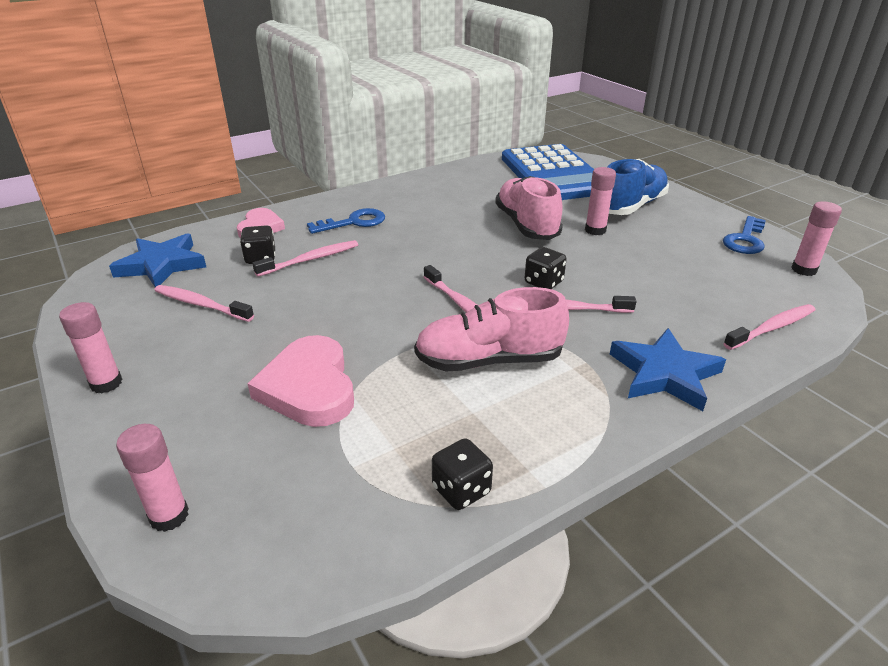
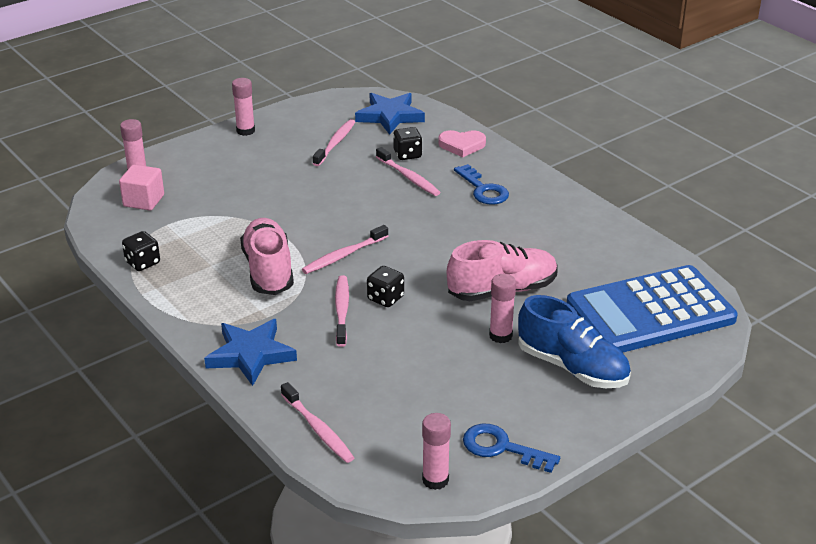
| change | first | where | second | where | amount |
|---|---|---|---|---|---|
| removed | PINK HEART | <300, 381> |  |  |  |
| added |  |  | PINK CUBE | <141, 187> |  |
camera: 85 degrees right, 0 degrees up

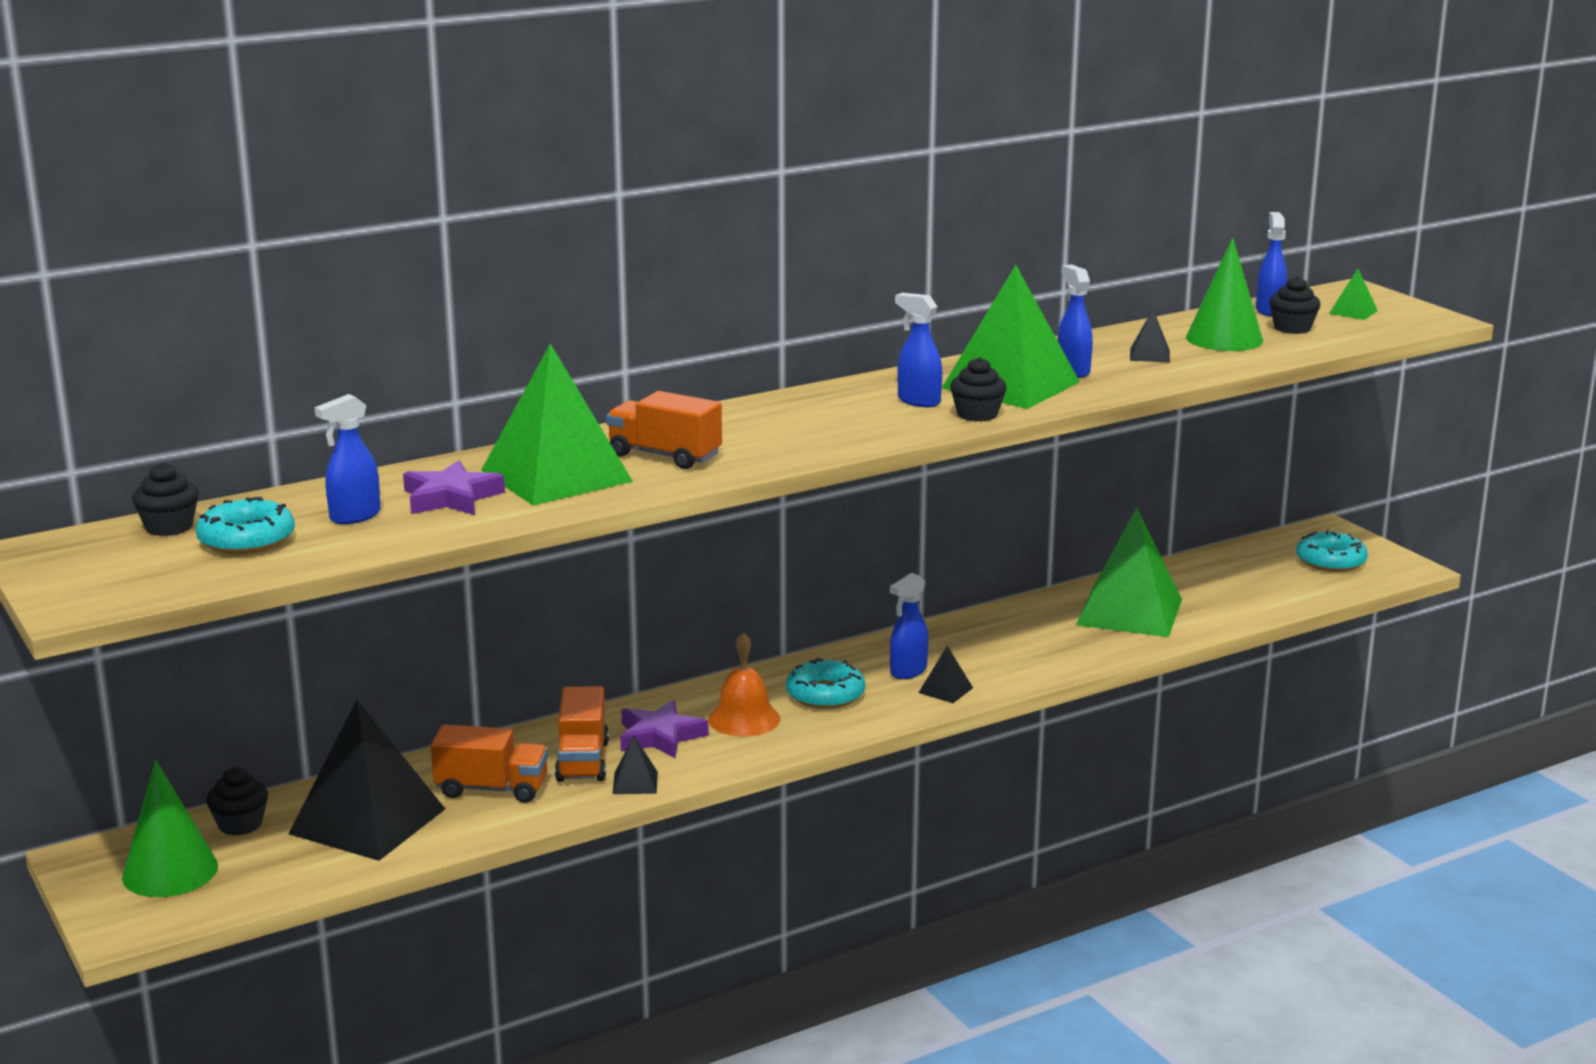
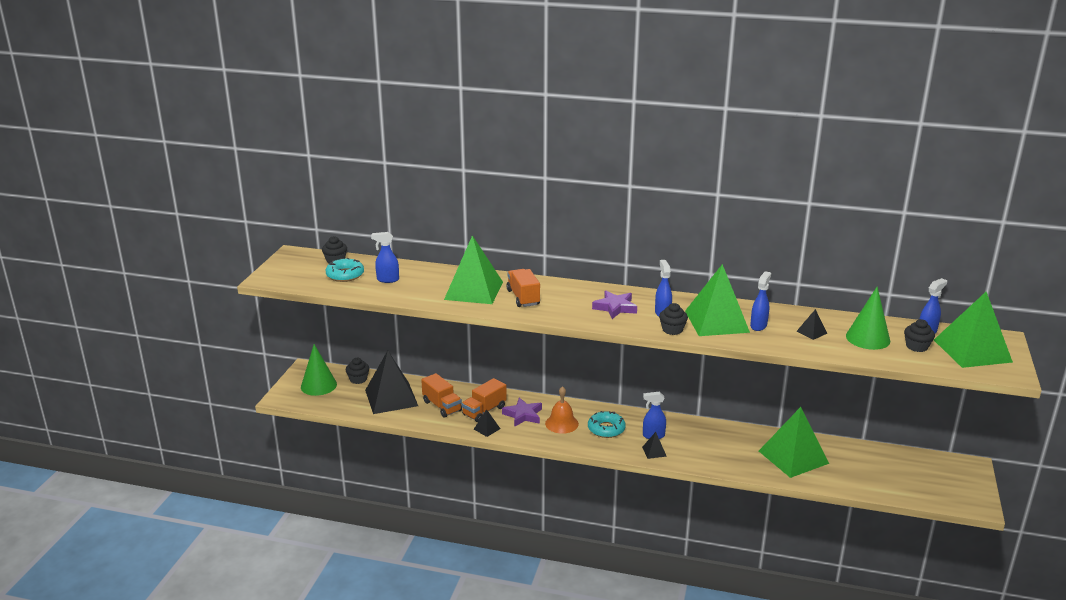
| change | first | where | second | where | amount |
|---|---|---|---|---|---|
| resized | GREEN PYRAMID | <1353, 294> |  | <973, 330> | x2.46 |
| moved | PURPLE STAR | <454, 487> |  | <614, 305> |  |
| removed | TURQUOISE DONUT | <1332, 551> |  |  |  |
camera: 45 degrees right, 5 degrees up

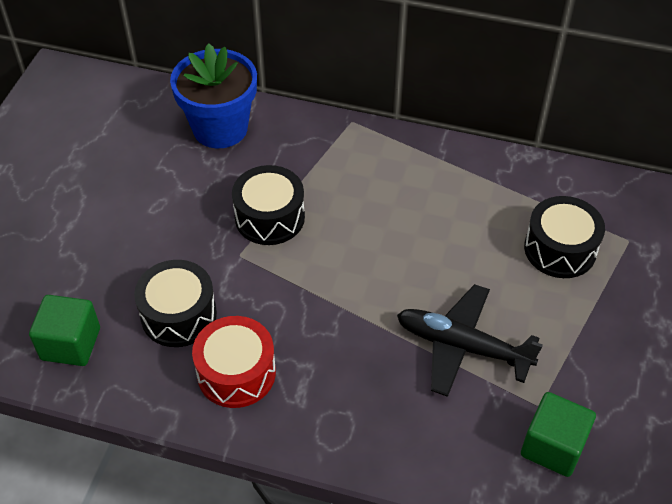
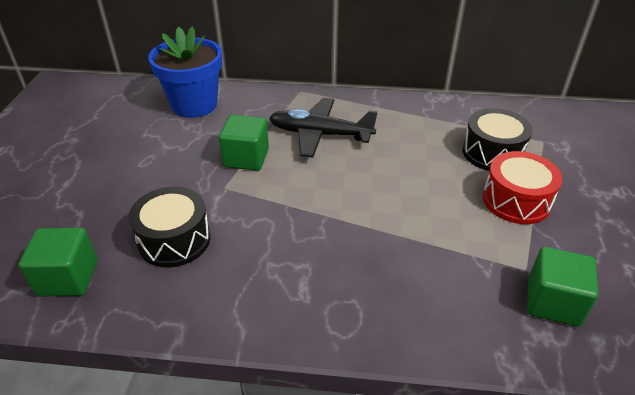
| change | first | where | second | where | amount |
|---|---|---|---|---|---|
| replaced | BLACK DRUM | <268, 205> | GREEN CUBE | <244, 143> |  |
| moved | BLACK PLANE | <470, 340> |  | <323, 128> |  |
| moved | RED DRUM | <234, 362> |  | <523, 187> |  |
camera: 10 degrees left, 10 degrees down

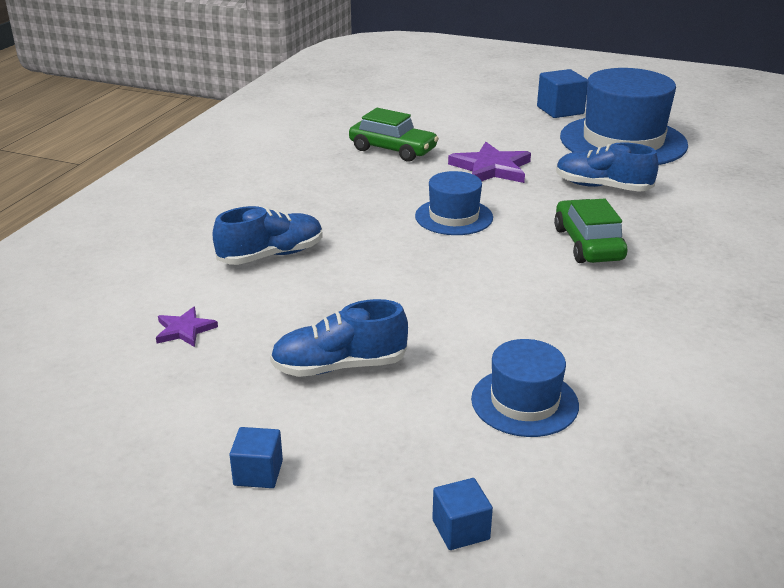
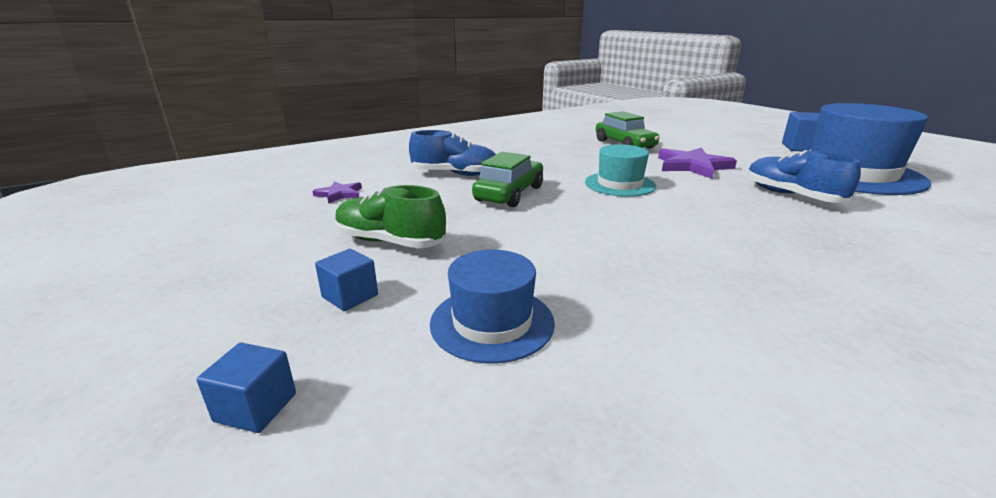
| change | first | where | second | where | amount |
|---|---|---|---|---|---|
| recoloured | BLUE HAT | <454, 203> | TURQUOISE HAT | <620, 170> |  |
| moved | GREEN CAR | <591, 230> |  | <507, 179> |  |
| recoloured | BLUE SHOE | <339, 338> | GREEN SHOE | <390, 216> |  |
| moved | BLUE CUBE | <256, 457> |  | <346, 280> |  |
camera: 35 degrees right, 5 degrees down

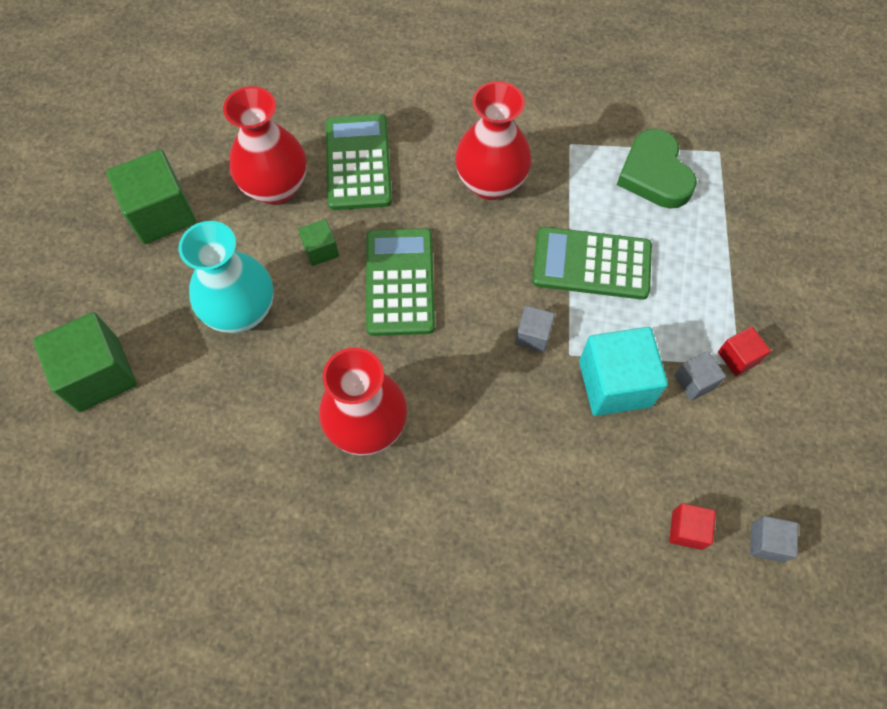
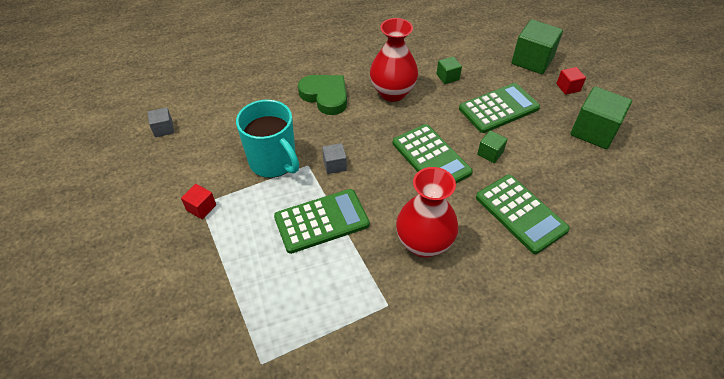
| change | first | where | second | where | amount |
|---|---|---|---|---|---|
| removed | RED VASE | <265, 145> |  |  |  |
| moved | GREEN HEART | <657, 169> |  | <322, 95> |  |
| replaced | TURQUOISE VASE | <226, 277> | GREEN CALCULATOR | <499, 108> |  |
| replaced | TURQUOISE CUBE | <623, 371> | TURQUOISE MUG | <267, 139> |  |
| removed | GREY CUBE | <700, 376> |  |  |  |
| moved | RED CUBE | <692, 526> |  | <571, 81> |  |
| added |  |  | GREEN CUBE | <449, 70> |  |
camera: 150 degrees right, 15 degrees down

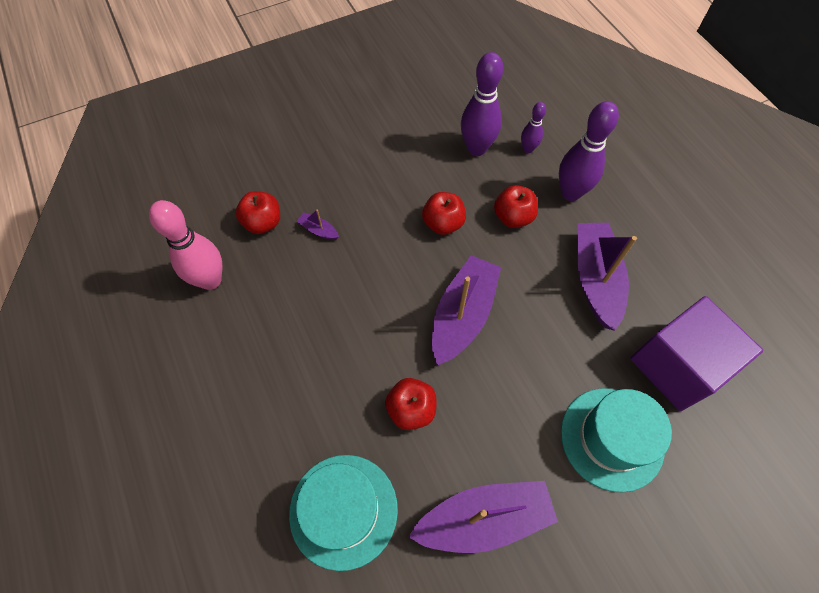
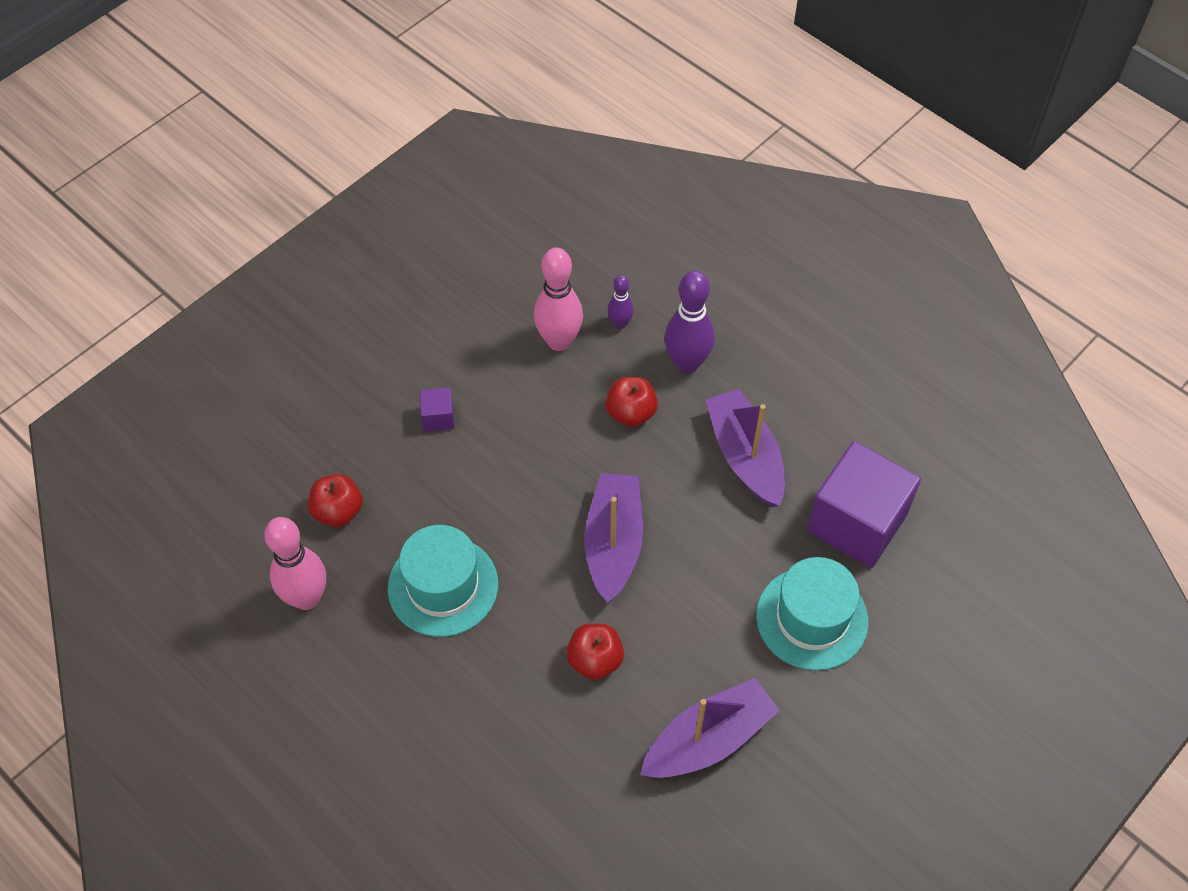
| change | first | where | second | where | amount |
|---|---|---|---|---|---|
| recoloured | PURPLE BOWLING PIN | <482, 104> | PINK BOWLING PIN | <558, 299> |  |
| removed | RED APPLE | <444, 213> |  |  |  |
| removed | PURPLE BOAT | <318, 224> |  |  |  |
| moved | TURQUOISE HAT | <343, 513> |  | <443, 581> |  |
| added |  |  | PURPLE CUBE | <437, 409> |  |
camera: 20 degrees left, 5 degrees down

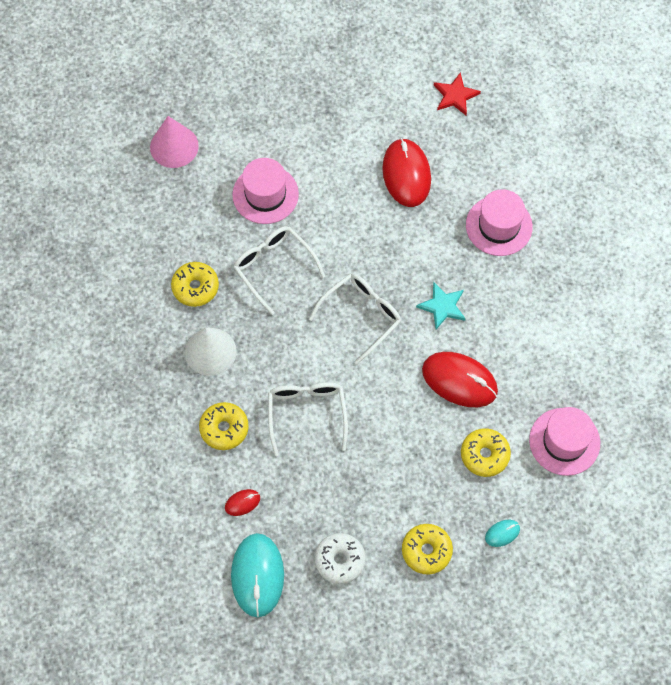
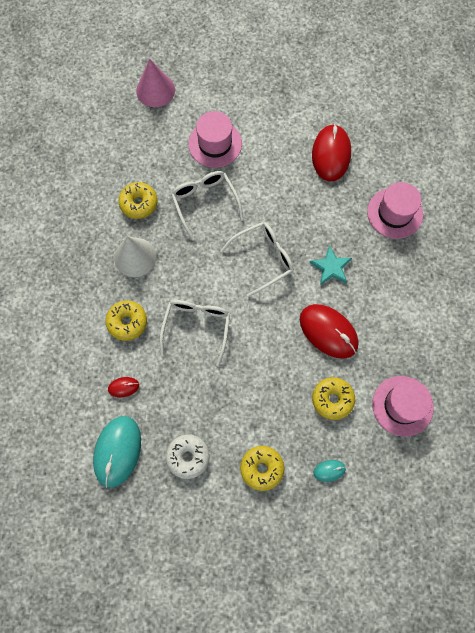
| change | first | where | second | where | amount |
|---|---|---|---|---|---|
| removed | RED STAR | <457, 93> |  |  |  |
camera: 15 degrees right, 5 degrees up

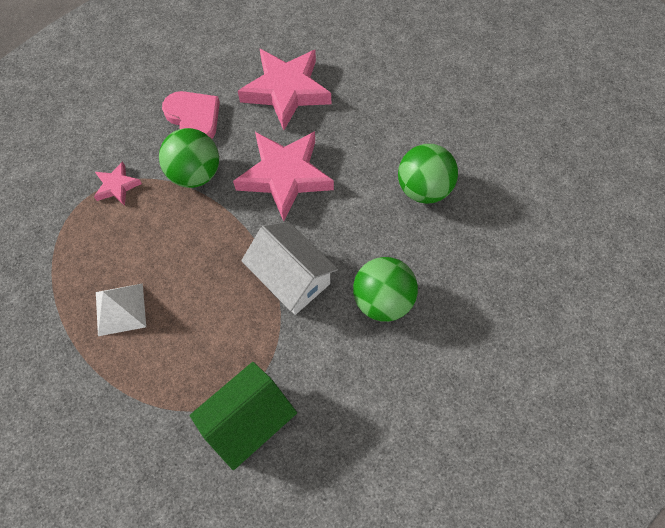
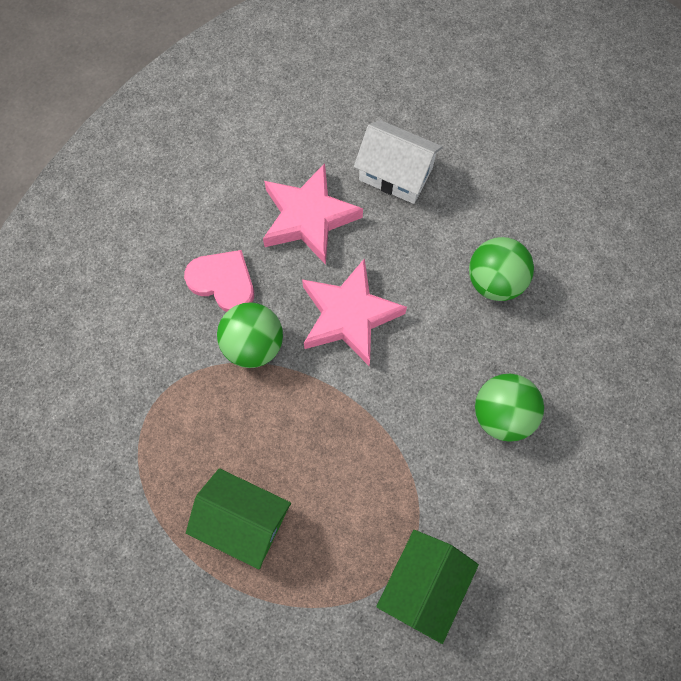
| change | first | where | second | where | amount |
|---|---|---|---|---|---|
| removed | PINK STAR | <118, 183> |  |  |  |
| moved | WHITE HOUSE | <289, 268> |  | <398, 162> |  |
| replaced | WHITE PYRAMID | <121, 309> | GREEN HOUSE | <238, 519> |  |
camera: 20 degrees left, 5 degrees up

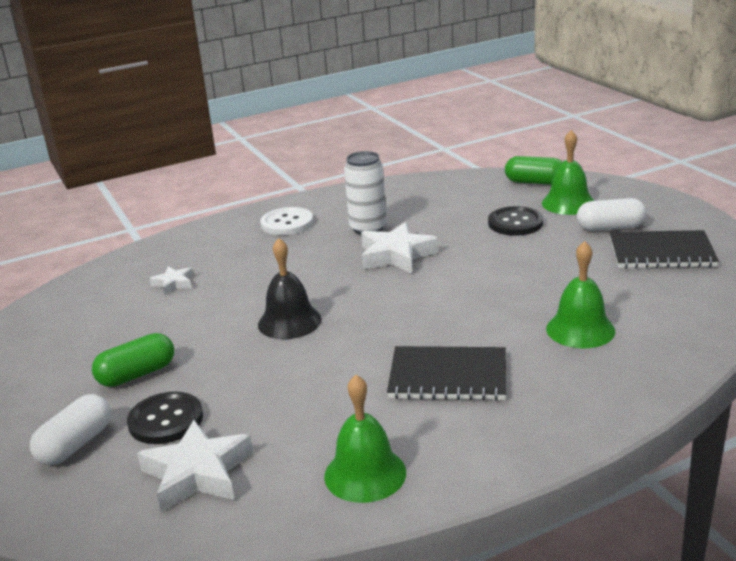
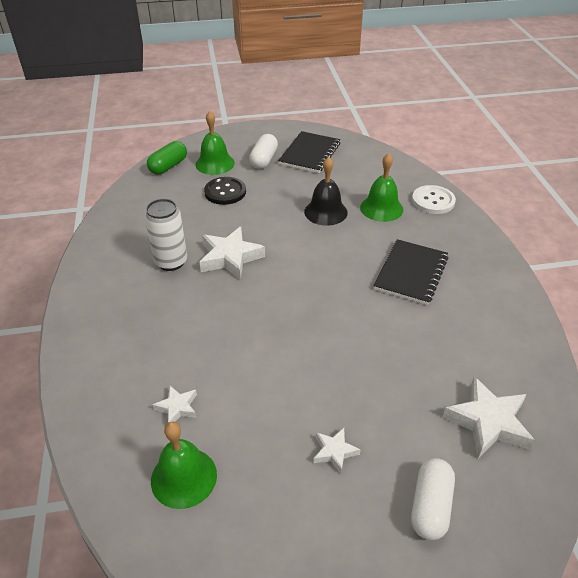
| change | first | where | second | where | amount |
|---|---|---|---|---|---|
| moved | WHITE BUTTON | <286, 221> |  | <434, 199> |  |
| moved | BLACK BELL | <290, 288> |  | <326, 191> |  |
| replaced | GREEN CAPSULE | <133, 360> | WHITE STAR | <337, 451> |  |
| moved | GREEN BELL | <365, 439> |  | <184, 465> |  |
| removed | BLACK BUTTON | <165, 418> |  |  |  |
| turned | WHITE CAPSULE | <70, 429> |  | <433, 499> | 60 degrees clockwise |
camera: 75 degrees left, 15 degrees up

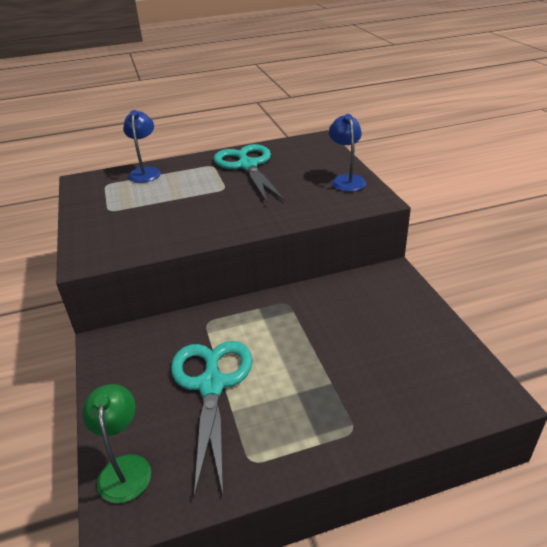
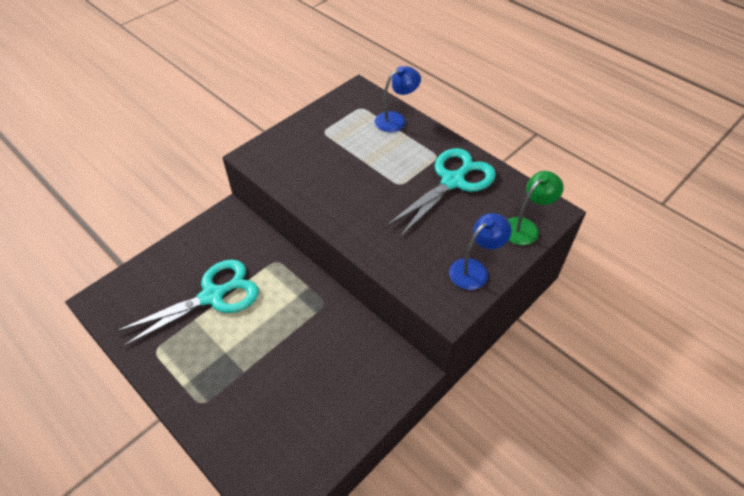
| change | first | where | second | where | amount |
|---|---|---|---|---|---|
| moved | GREEN LAMP | <116, 443> |  | <536, 208> |  |
camera: 60 degrees right, 15 degrees up

